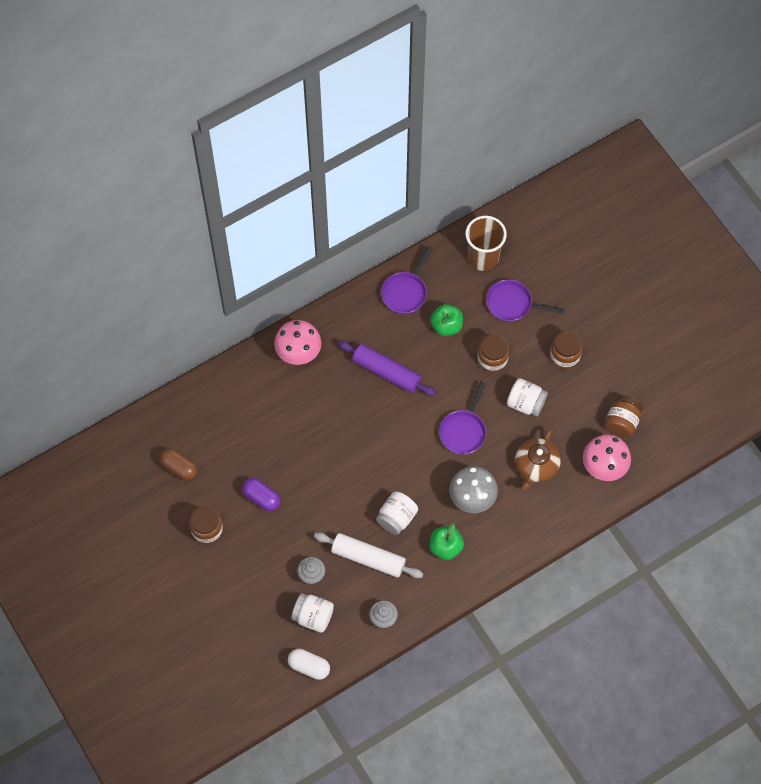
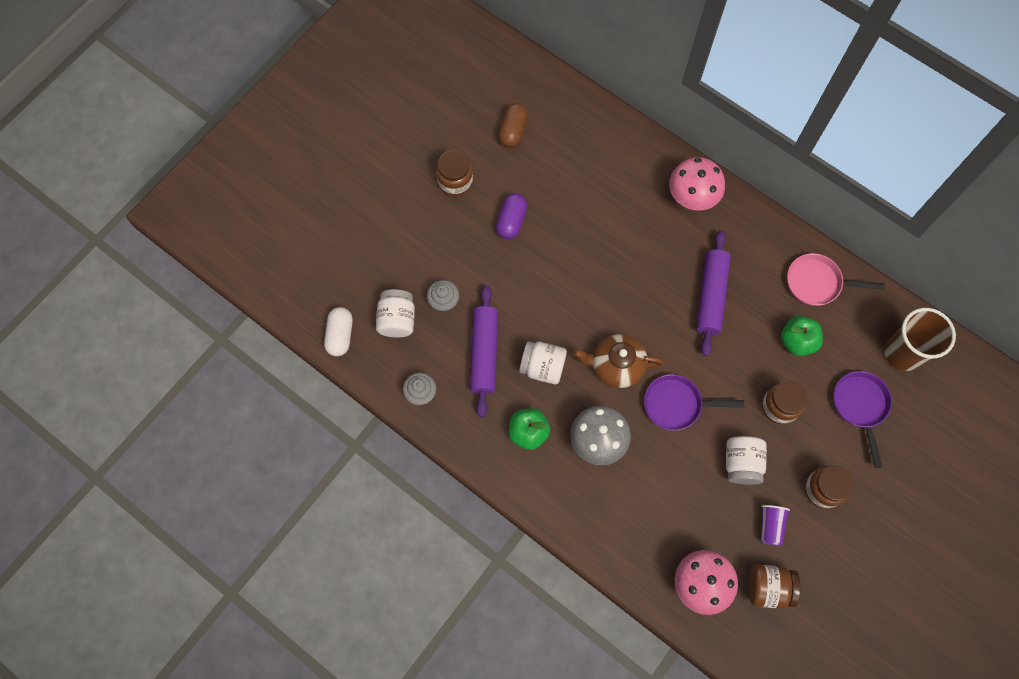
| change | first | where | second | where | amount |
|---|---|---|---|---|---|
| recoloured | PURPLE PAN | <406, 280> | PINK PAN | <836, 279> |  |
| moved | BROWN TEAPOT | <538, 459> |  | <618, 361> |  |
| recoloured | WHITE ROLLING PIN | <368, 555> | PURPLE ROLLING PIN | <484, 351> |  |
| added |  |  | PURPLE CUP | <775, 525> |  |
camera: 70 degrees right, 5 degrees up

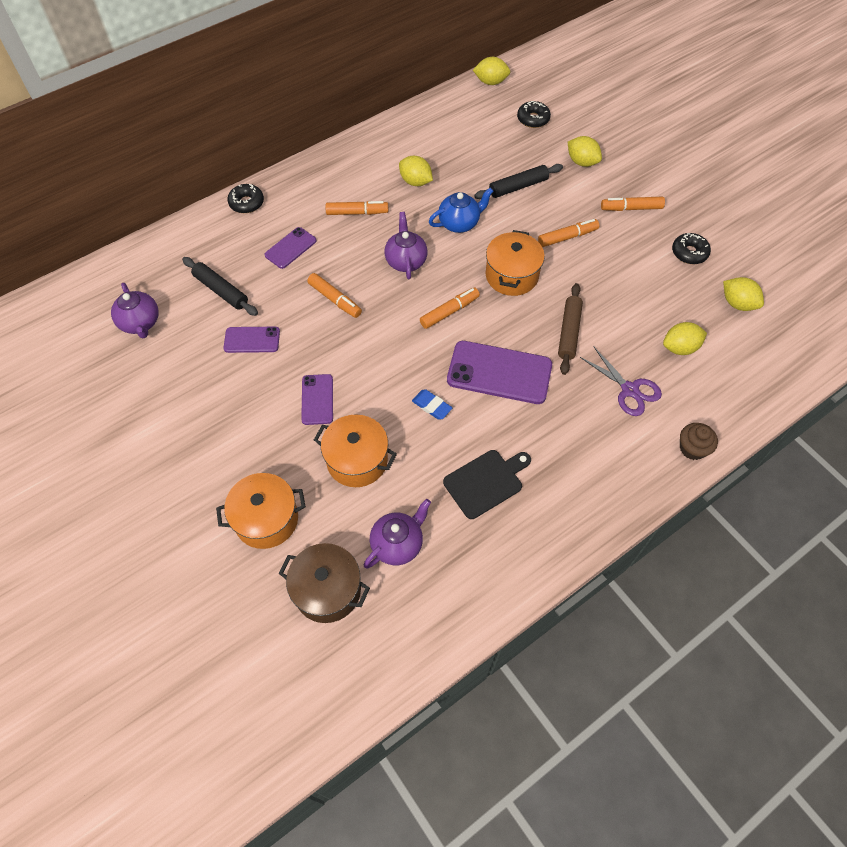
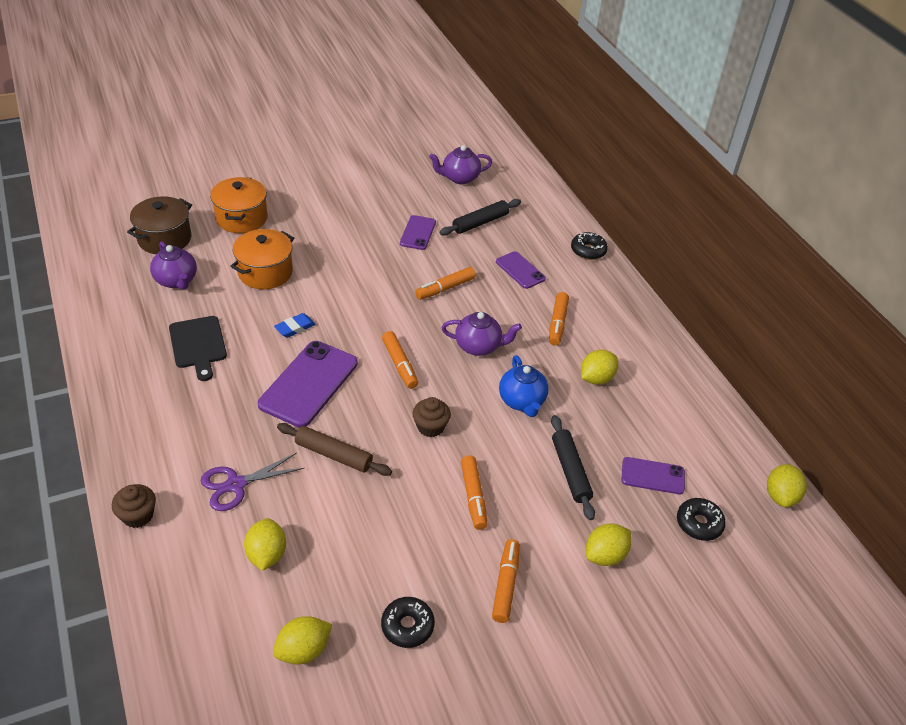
| change | first | where | second | where | amount |
|---|---|---|---|---|---|
| replaced | ORANGE POT | <515, 263> | BROWN CUPCAKE | <432, 417> |  |
| moved | PURPLE PHONE | <317, 399> |  | <653, 475> |  |
camera: 100 degrees right, 15 degrees down

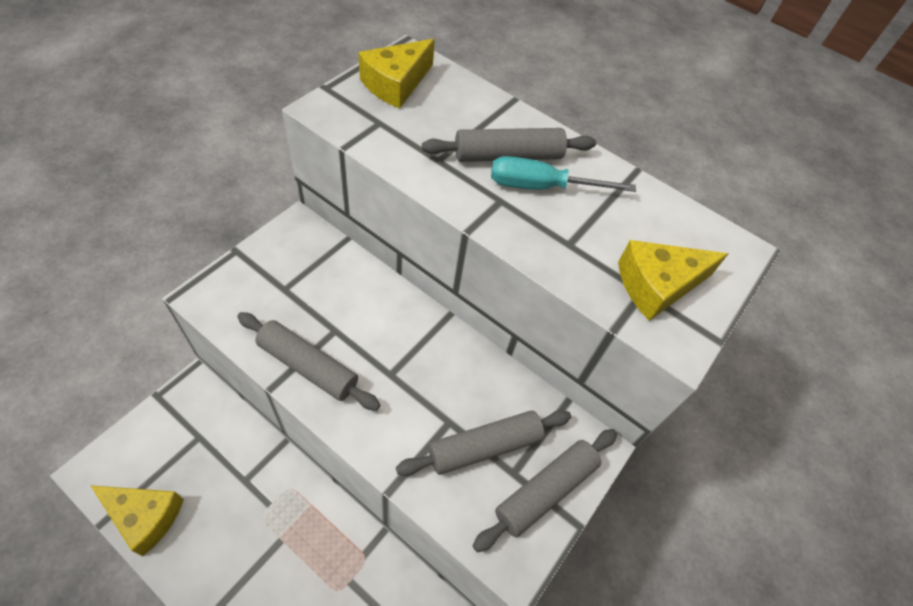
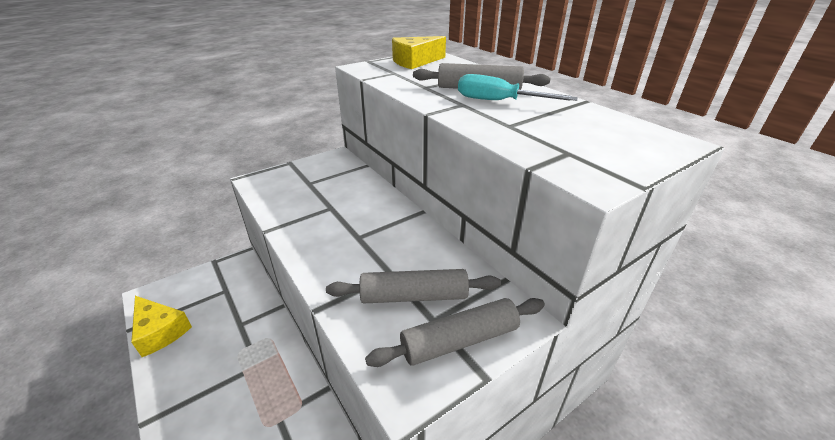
| change | first | where | second | where | amount |
|---|---|---|---|---|---|
| removed | YELLOW CHEESE | <673, 280> |  |  |  |
| removed | GREY ROLLING PIN | <308, 361> |  |  |  |
camera: 25 degrees right, 20 degrees down

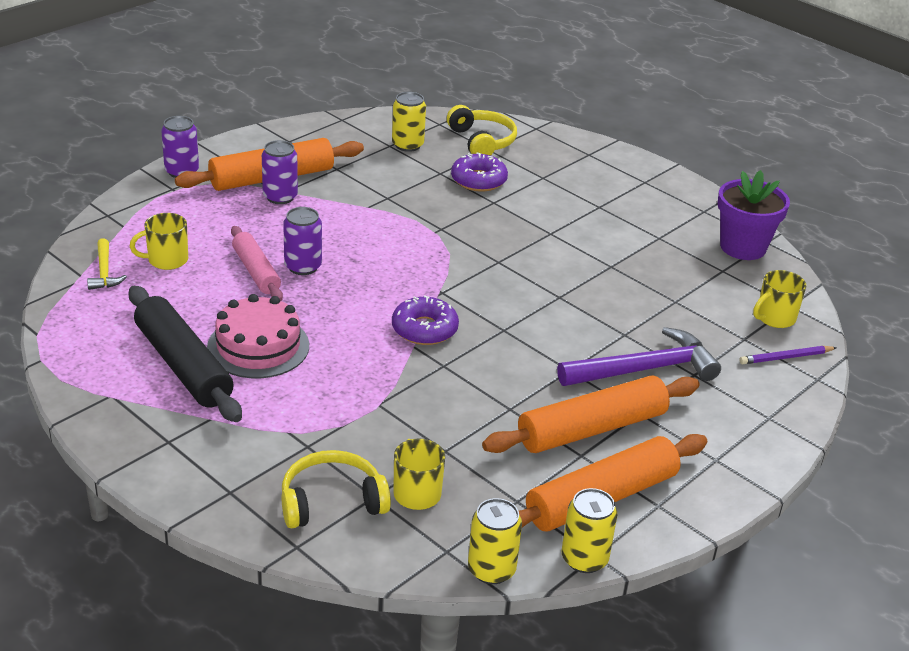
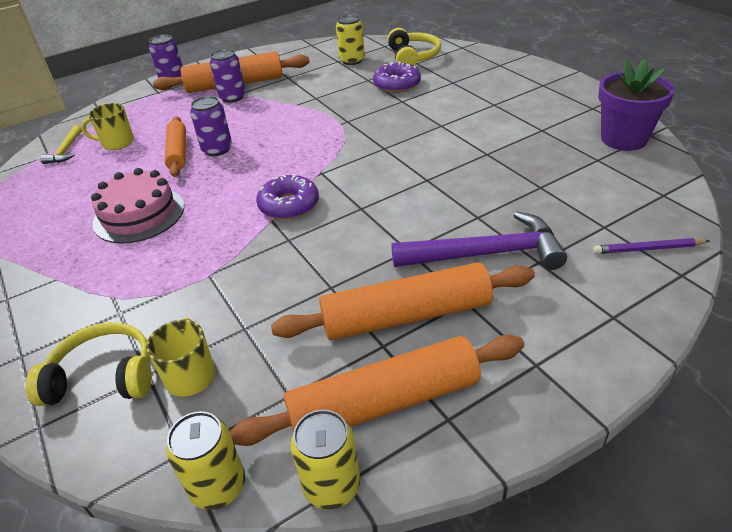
| change | first | where | second | where | amount |
|---|---|---|---|---|---|
| recoloured | PINK ROLLING PIN | <257, 263> | ORANGE ROLLING PIN | <175, 147> |  |
| removed | YELLOW MUG | <779, 299> |  |  |  |
| removed | BLACK ROLLING PIN | <185, 354> |  |  |  |
camera: 20 degrees right, 5 degrees up

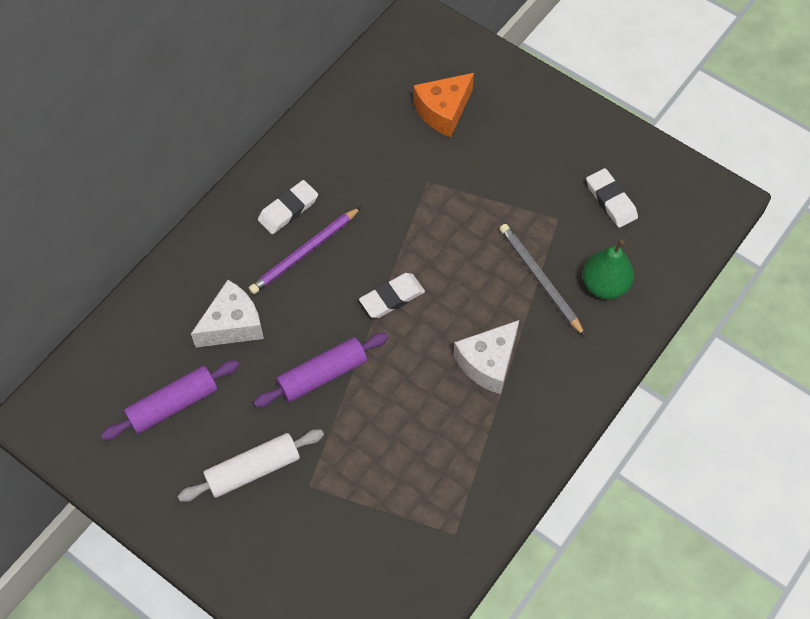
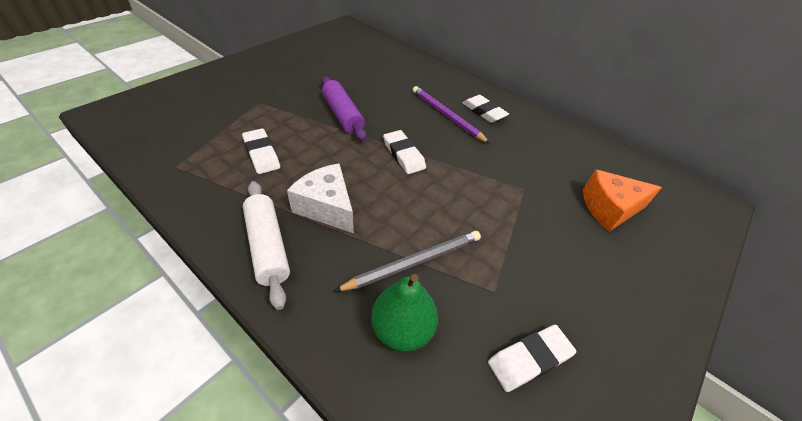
| change | first | where | second | where | amount |
|---|---|---|---|---|---|
| turned | ORANGE CHEESE | <443, 105> |  | <622, 200> | 60 degrees counterclockwise |
| removed | WHITE CHEESE | <227, 313> |  |  |  |
| removed | PURPLE ROLLING PIN | <170, 400> |  |  |  |
| moved | WHITE ROLLING PIN | <251, 465> |  | <266, 245> |  |
| added |  |  | WHITE ERASER | <261, 151> |  |
camera: 90 degrees right, 15 degrees down

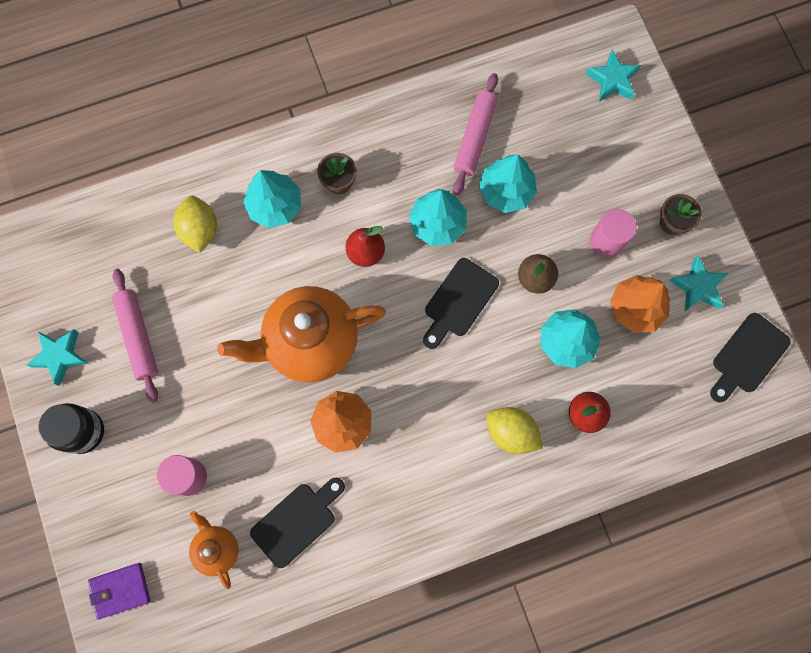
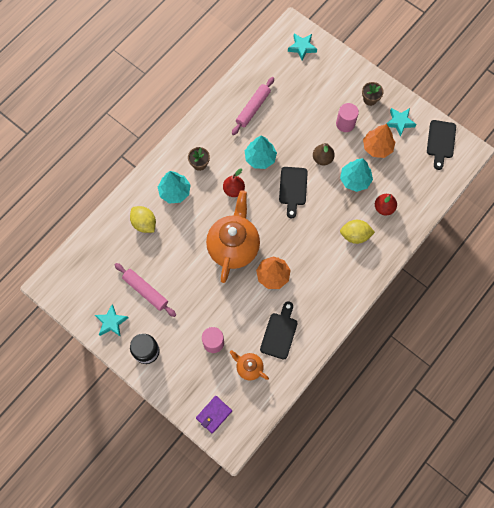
| change | first | where | second | where | amount |
|---|---|---|---|---|---|
| turned | PINK ROLLING PIN | <475, 134> |  | <253, 106> | 45 degrees clockwise |
| removed | TURQUOISE TREE | <508, 183> |  |  |  |
| turned | ORANGE TEAPOT | <301, 334> |  | <233, 236> | 150 degrees clockwise |
camera: 30 degrees left, 5 degrees down

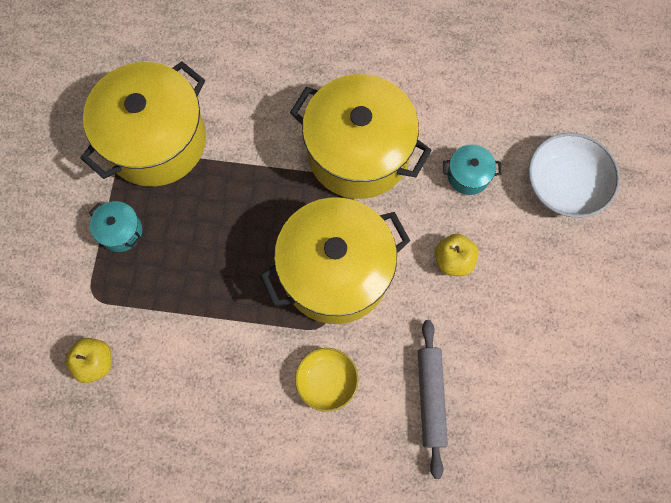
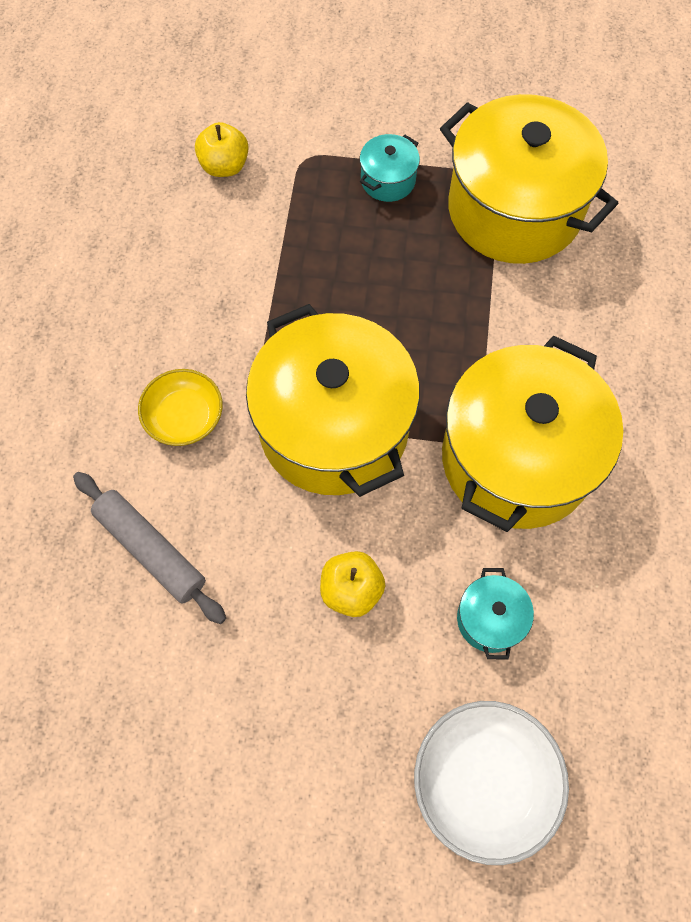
| change | first | where | second | where | amount |
|---|---|---|---|---|---|
| turned | GREY ROLLING PIN | <433, 399> |  | <149, 548> | 45 degrees clockwise |
camera: 90 degrees right, 5 degrees down

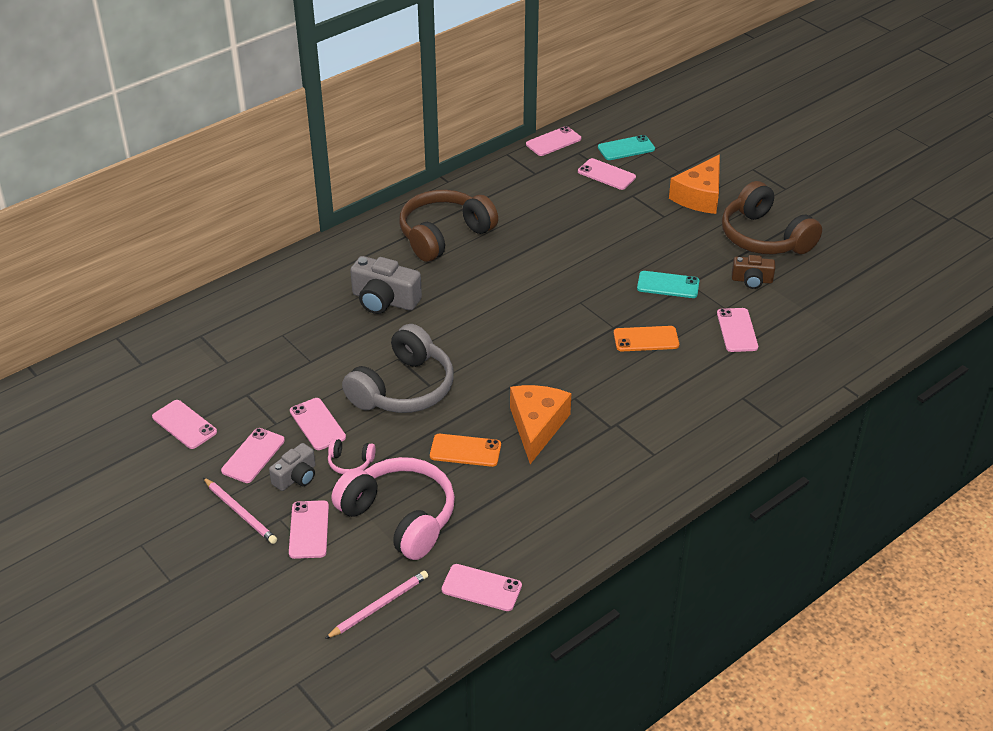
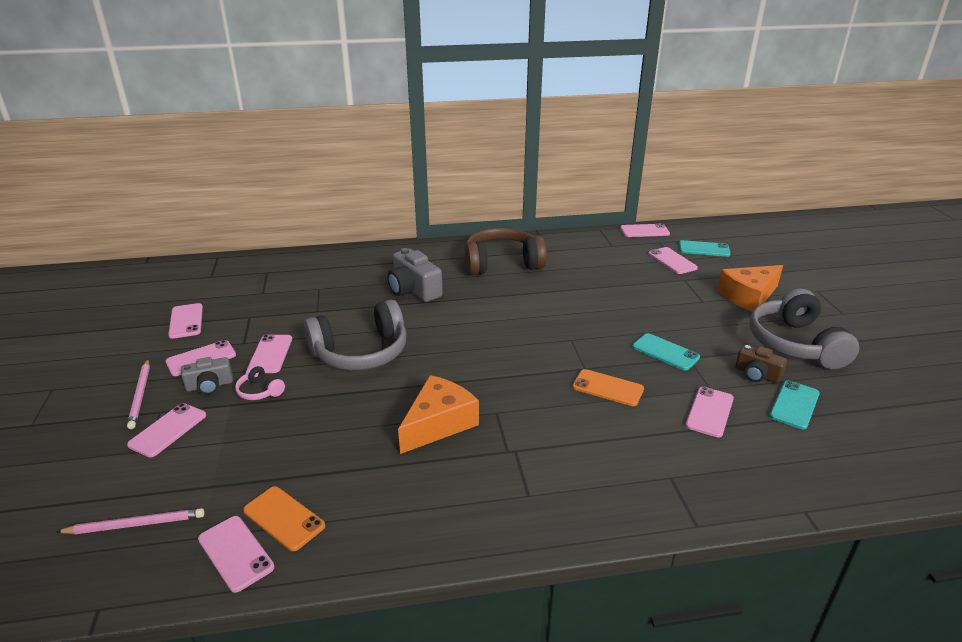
| change | first | where | second | where | amount |
|---|---|---|---|---|---|
| recoloured | BROWN HEADPHONES | <772, 217> | GREY HEADPHONES | <804, 329> |  |
| moved | ORANGE PHONE | <465, 450> |  | <284, 518> |  |
| removed | PINK HEADPHONES | <393, 508> |  |  |  |
| added |  |  | TURQUOISE PHONE | <795, 404> |  |
camera: 30 degrees right, 10 degrees down

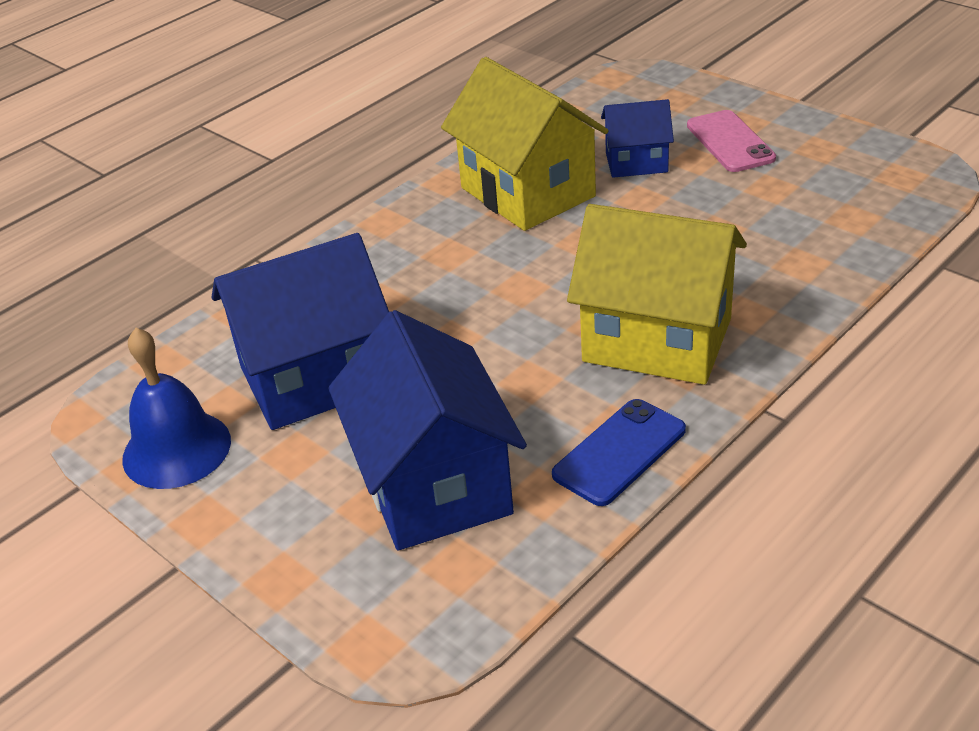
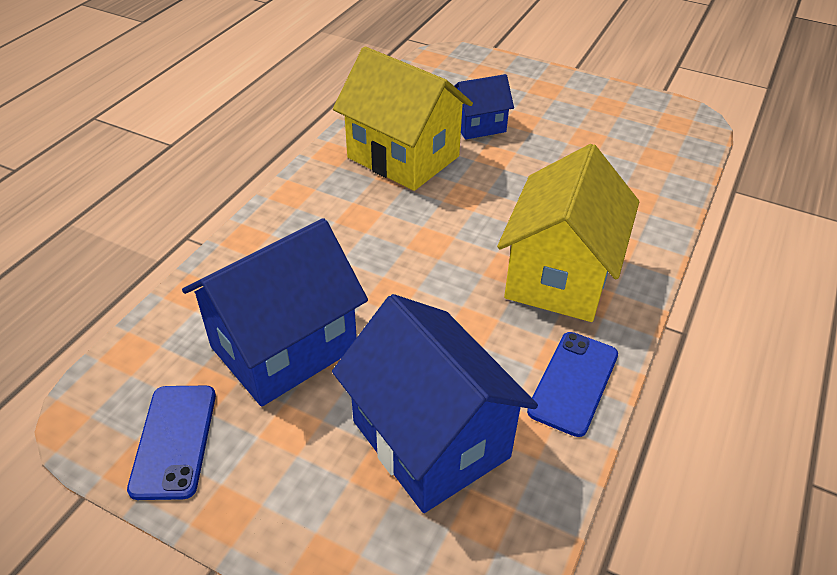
| change | first | where | second | where | amount |
|---|---|---|---|---|---|
| removed | PINK PHONE | <731, 141> |  |  |  |
| turned | YELLOW HOUSE | <657, 294> |  | <568, 233> | 75 degrees counterclockwise |
| replaced | BLUE BELL | <176, 408> | BLUE PHONE | <171, 443> |  |
camera: 20 degrees left, 5 degrees up

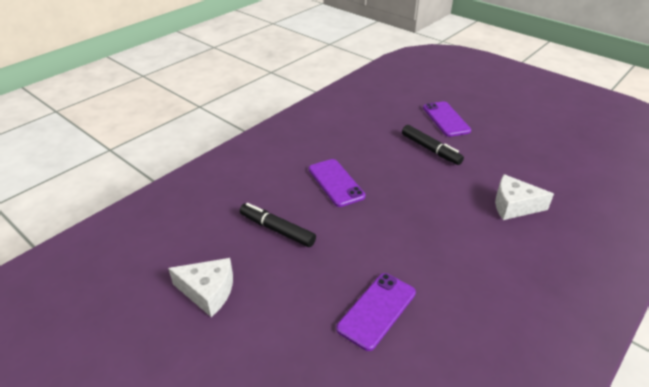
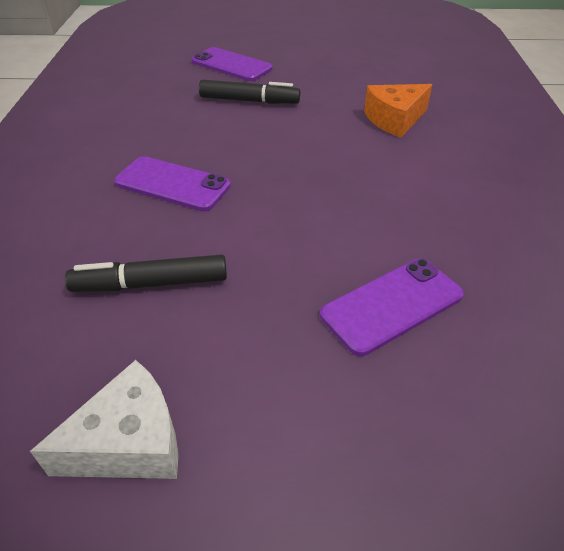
| change | first | where | second | where | amount |
|---|---|---|---|---|---|
| recoloured | WHITE CHEESE | <524, 197> | ORANGE CHEESE | <398, 110> |  |
| turned | PURPLE PHONE | <376, 312> |  | <392, 307> | 60 degrees clockwise |
camera: 40 degrees left, 5 degrees up

